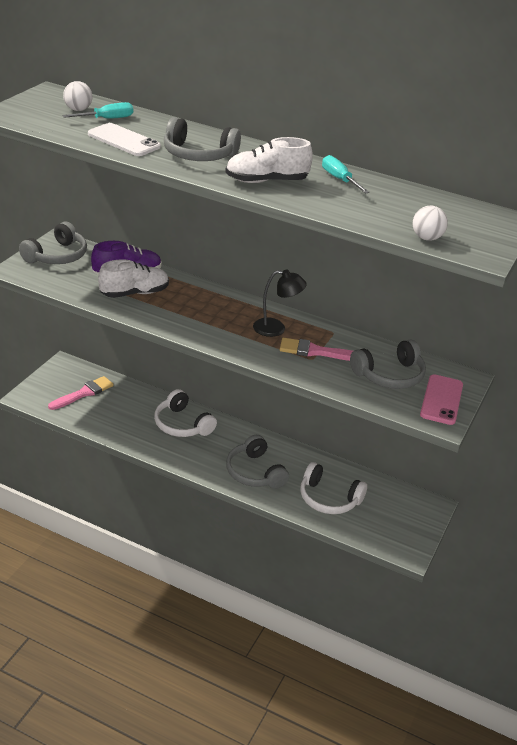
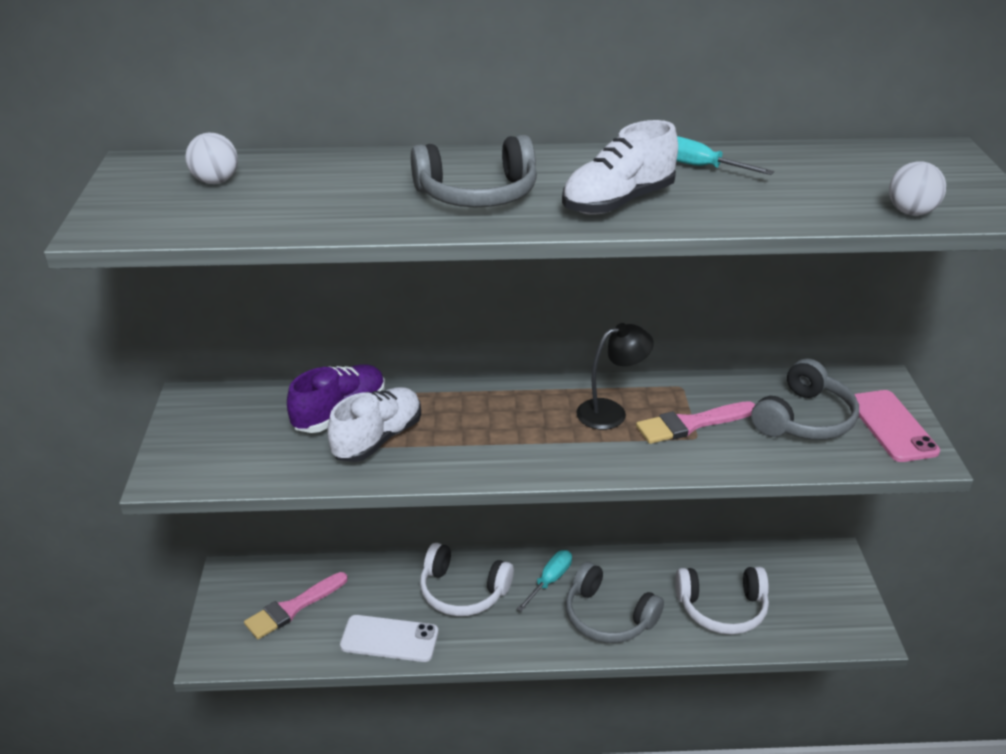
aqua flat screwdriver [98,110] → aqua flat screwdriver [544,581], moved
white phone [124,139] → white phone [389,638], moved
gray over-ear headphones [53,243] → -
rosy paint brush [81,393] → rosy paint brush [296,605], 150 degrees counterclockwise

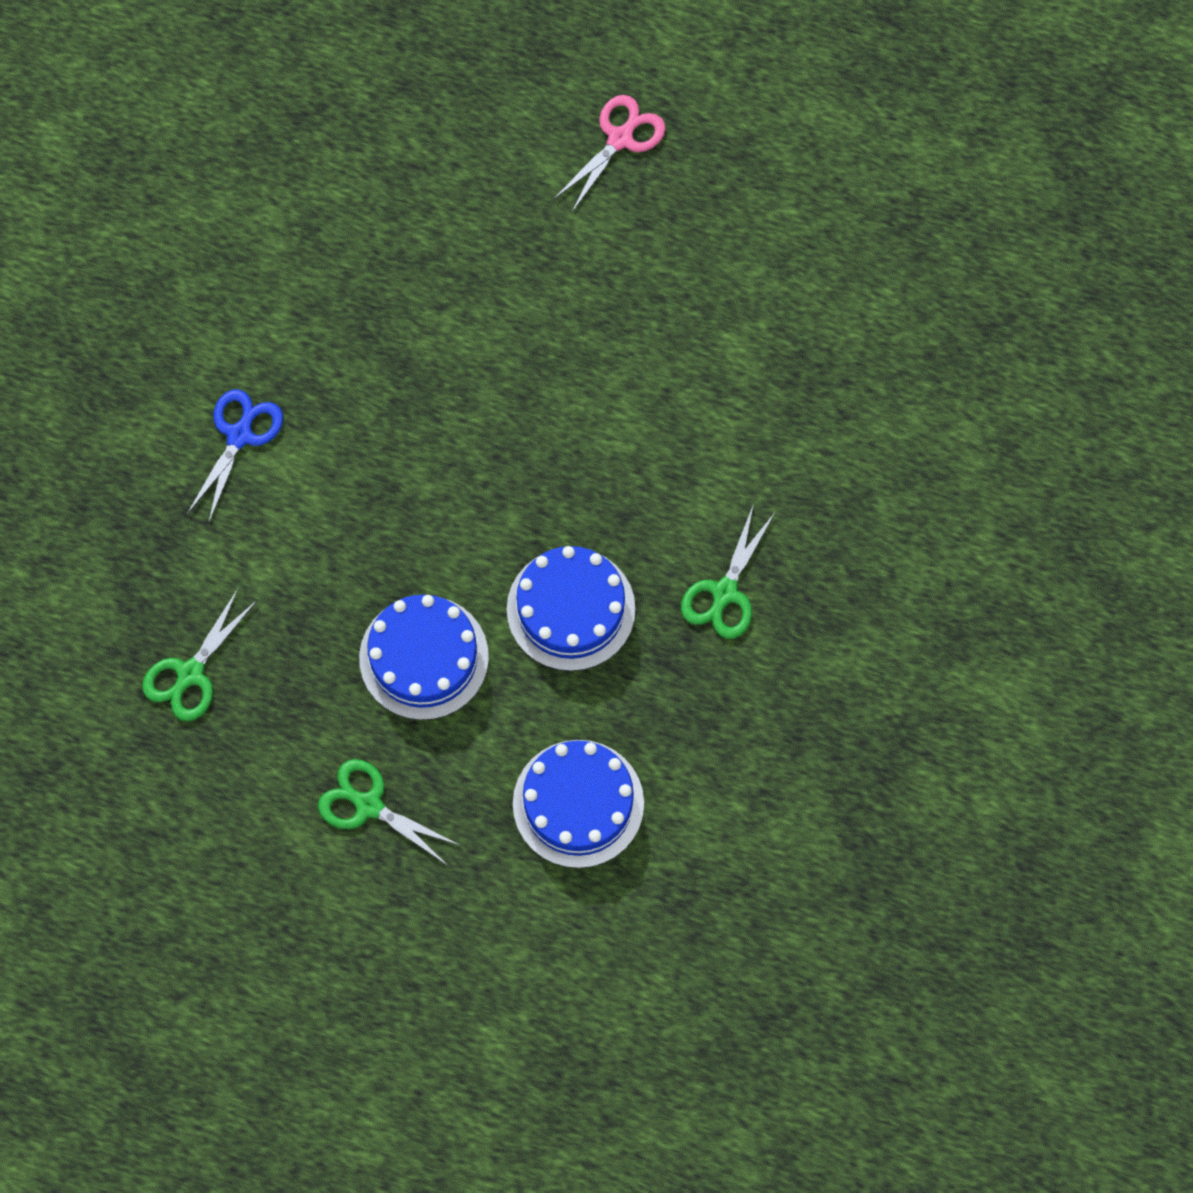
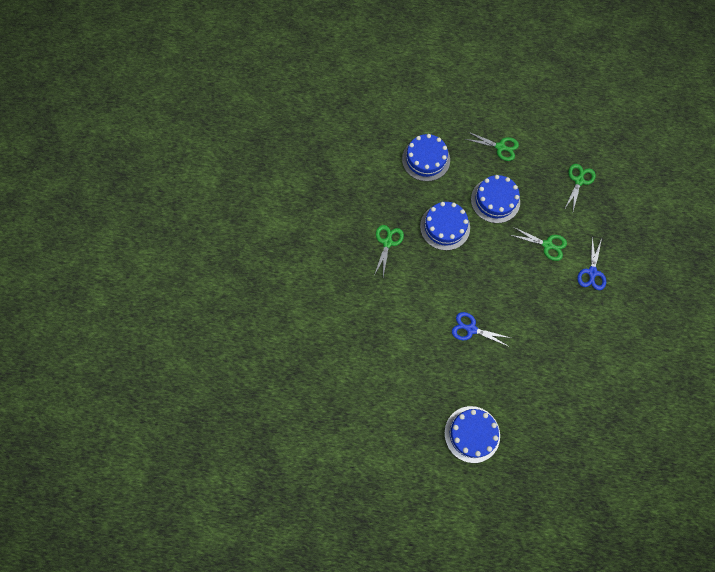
rosy shears [610,153] → royal blue layer cake [472,434]
- → leaf-green shears [539,244]
- → royal blue shears [481,329]

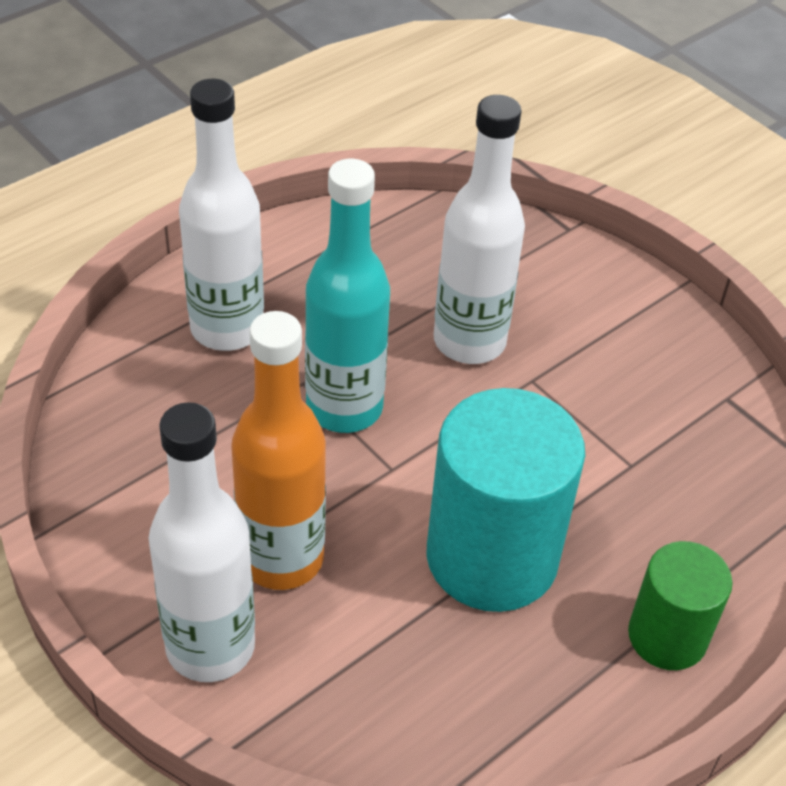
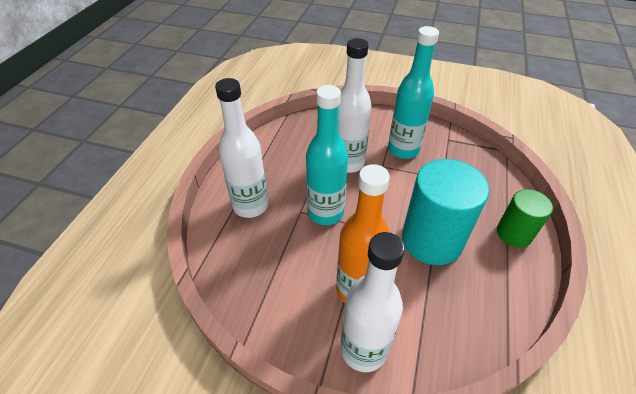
- → aqua flask [413,92]

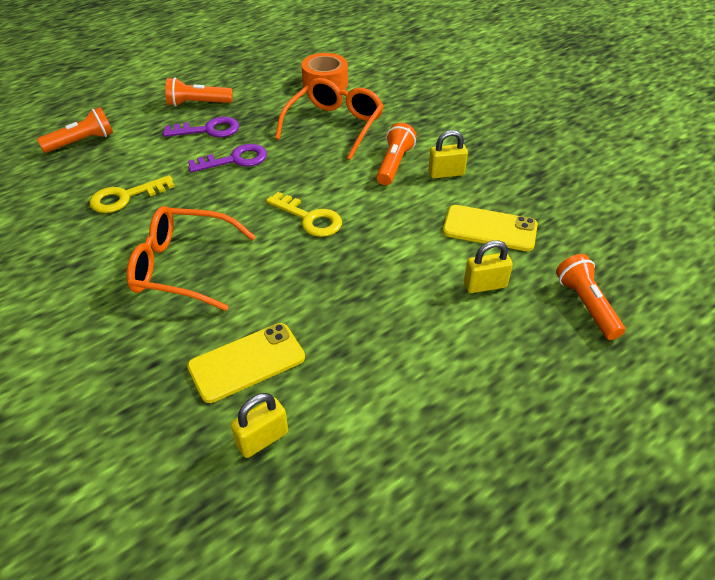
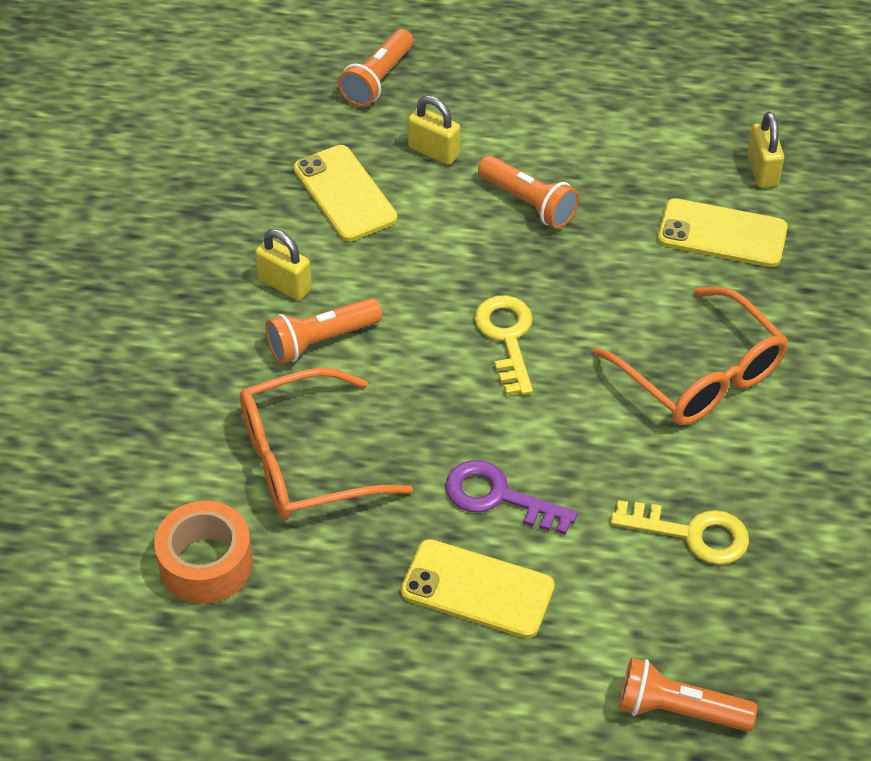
orange-coloured pocket torch [199,91] → orange-coloured pocket torch [528,192], moved
royal purple key [201,127] → yellow phone [478,589]
yellow small lock [259,425] → yellow small lock [765,150], 75 degrees clockwise

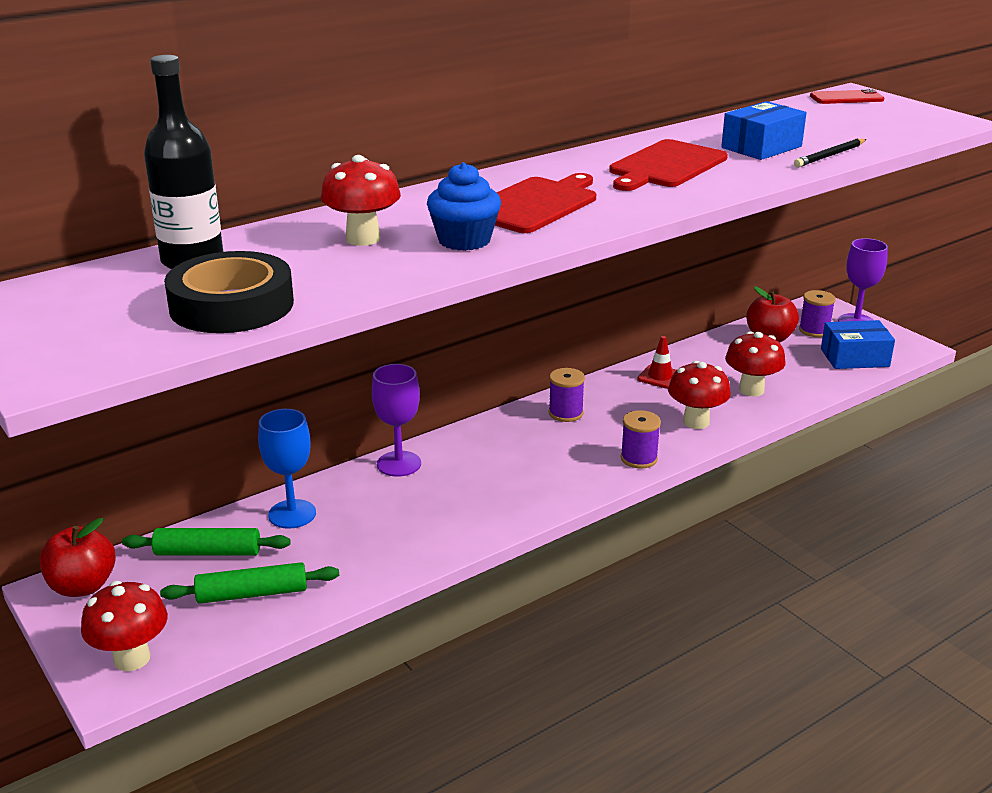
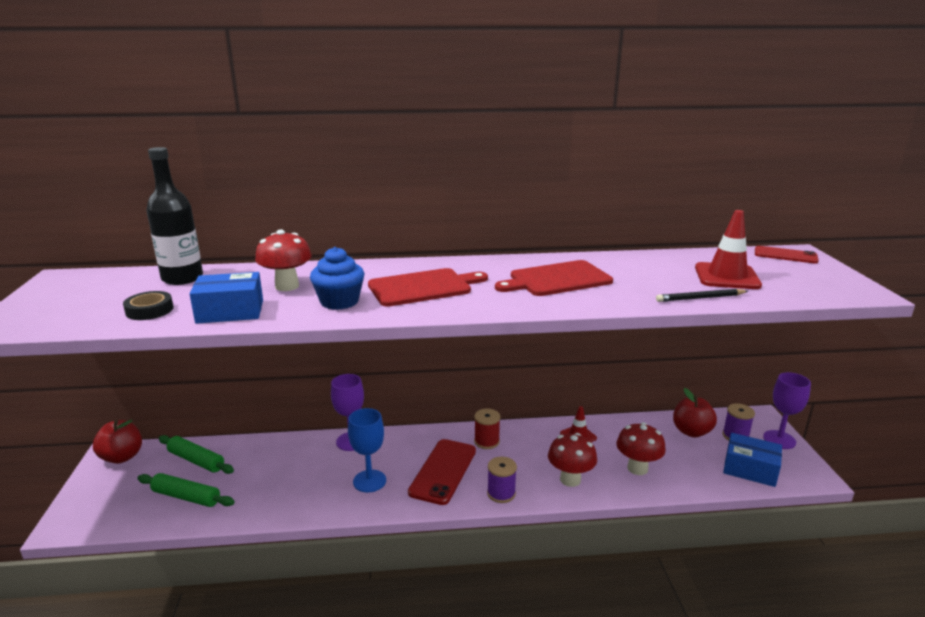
royal blue package [763,130] → royal blue package [226,298], moved
jet-black sticky tape [229,292] → jet-black sticky tape [148,305], x0.55
royal purple reel of thread [567,395] → crimson reel of thread [487,429]
royal blue goblet [287,469] → royal blue goblet [367,450], moved
crimson toadstool [124,626] → -
- → crimson safety cone [728,249]
- → crimson phone [442,472]

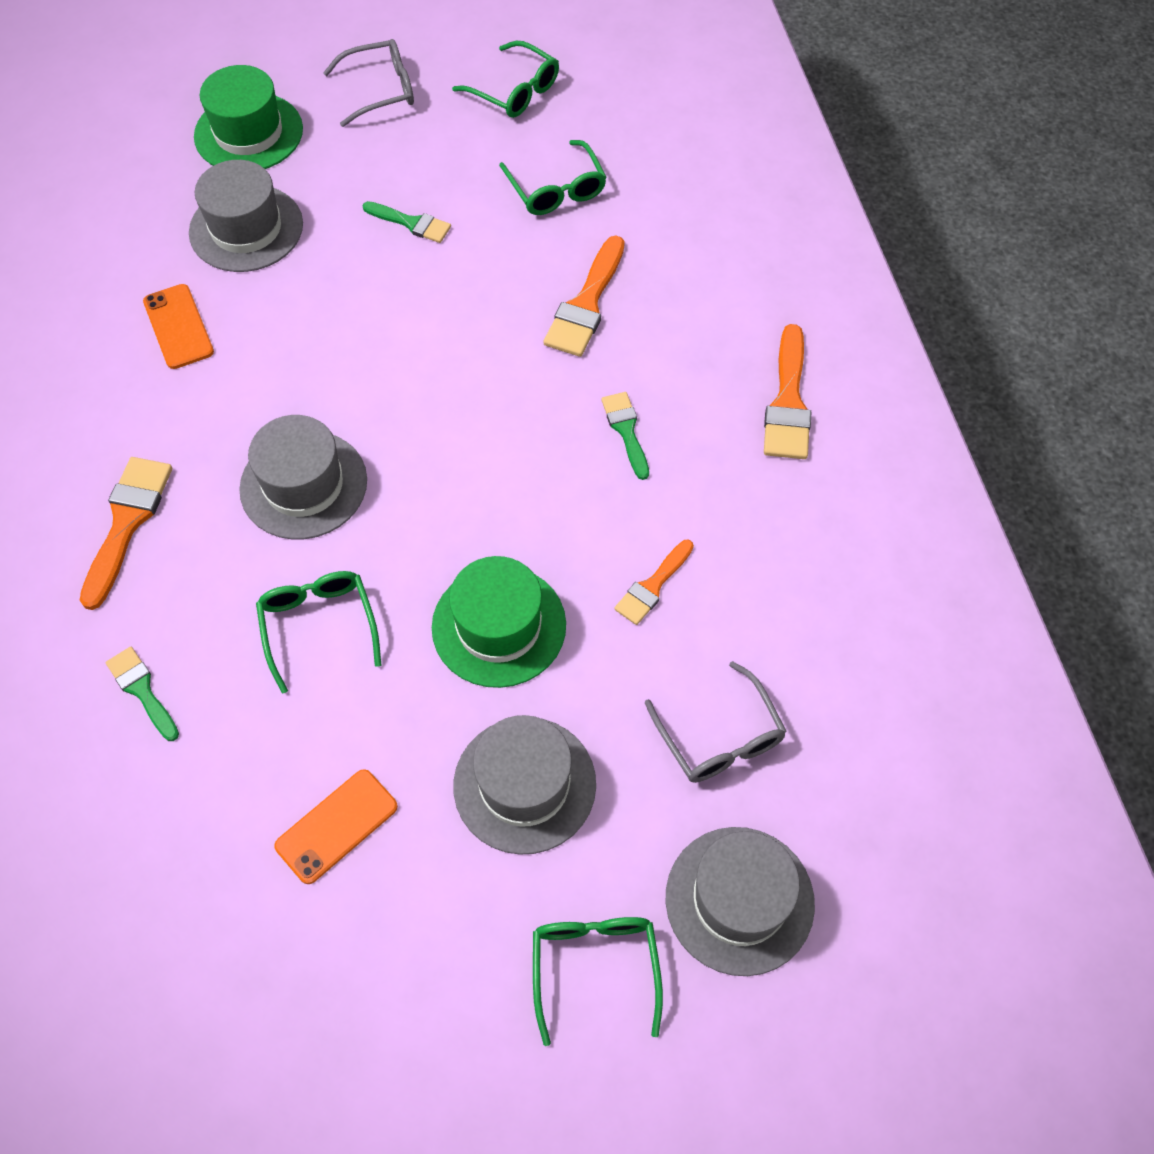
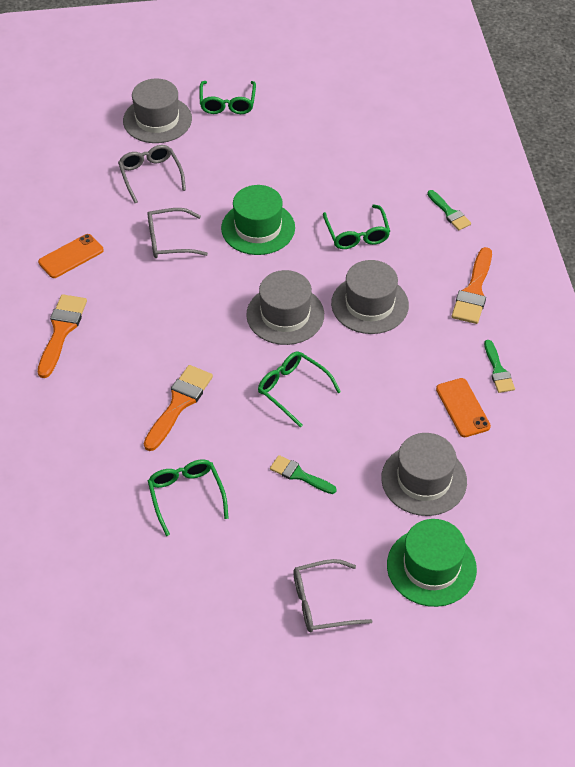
leaf-green glasses [505,79] → leaf-green glasses [299,389], moved
leaf-green paint brush [625,436] → leaf-green paint brush [499,366], moved
orange-coloured paint brush [654,582] → gray glasses [178,233]
gray hat [524,785] → gray hat [285,307], moved
orange-coloured phone [336,826] → orange-coloured phone [71,256], moved

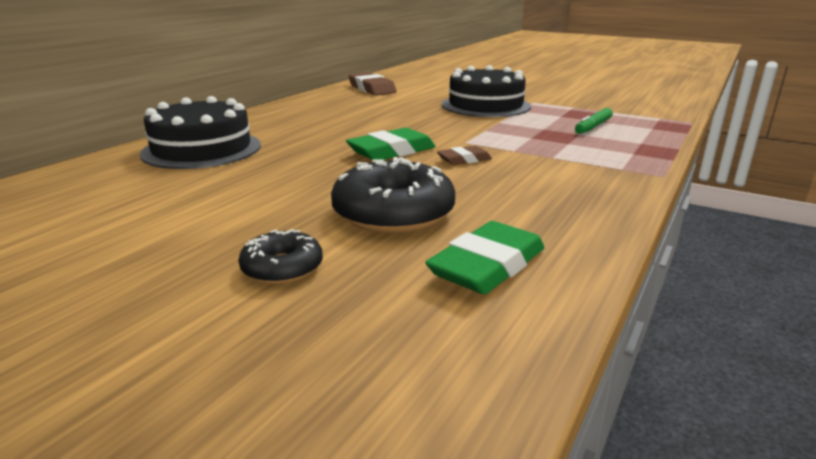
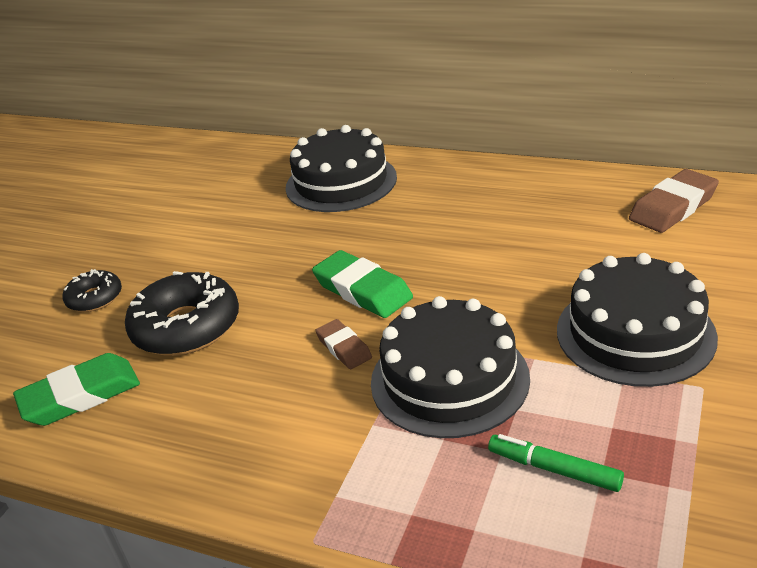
leaf-green eraser [485,257] → leaf-green eraser [76,389], 60 degrees counterclockwise
- → jet-black layer cake [450,367]

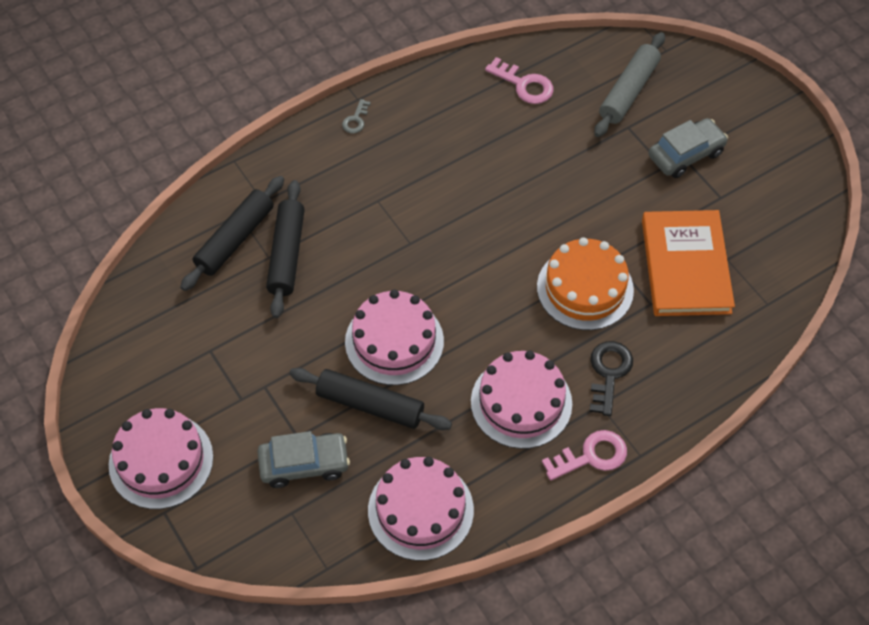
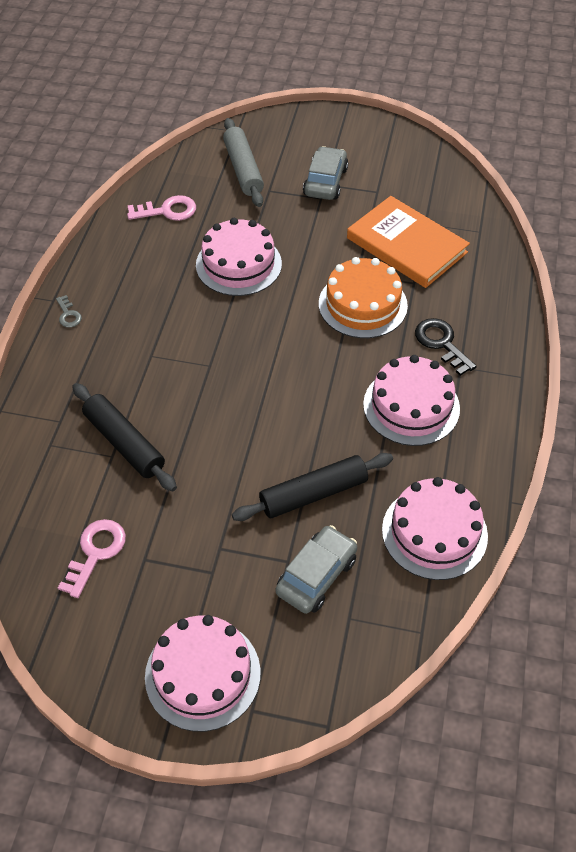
jet-black rolling pin [232,233] → -
rosy layer cake [394,337] → rosy layer cake [239,257], moved
rosy key [584,455] → rosy key [92,558], moved

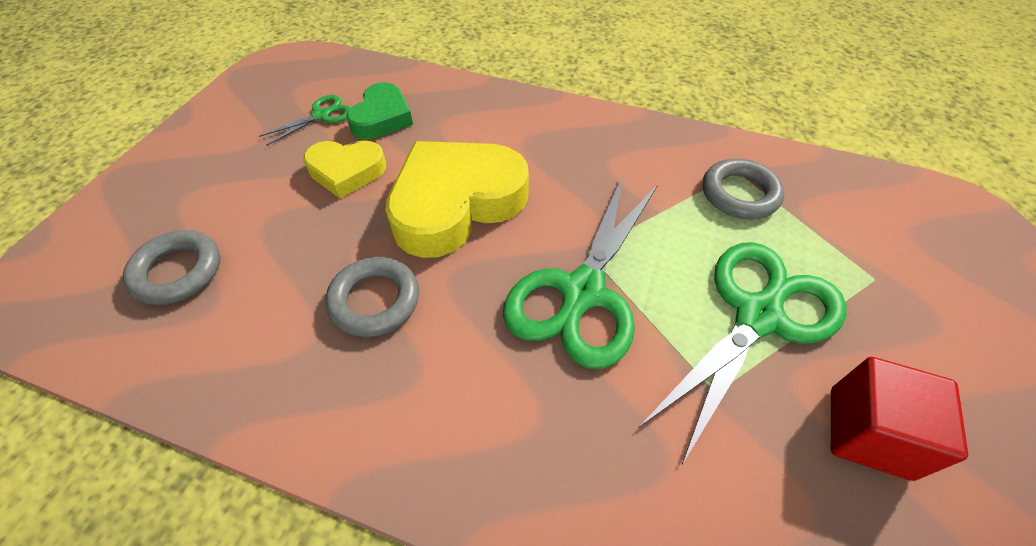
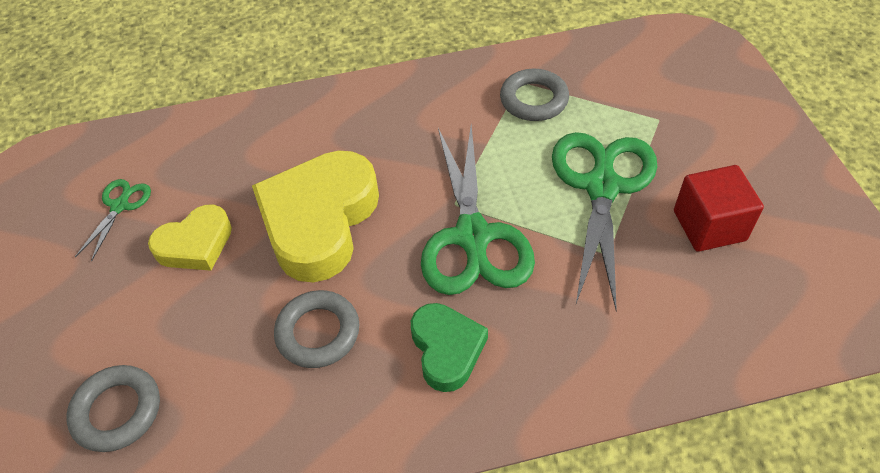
leaf-green heart [379,111] → leaf-green heart [449,347], moved

